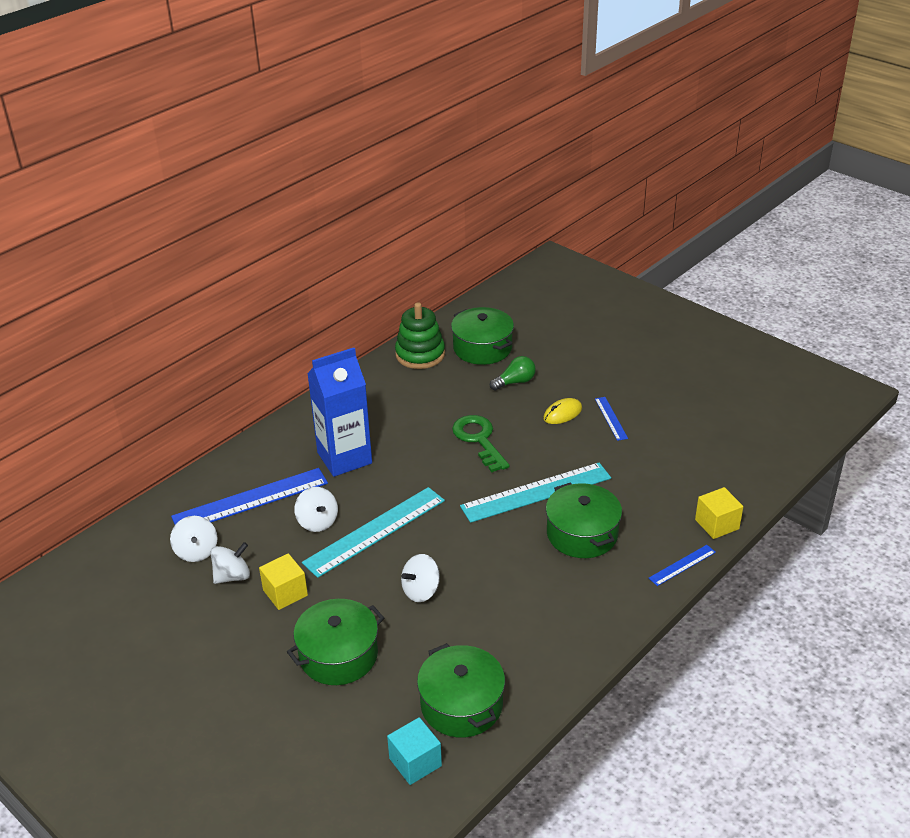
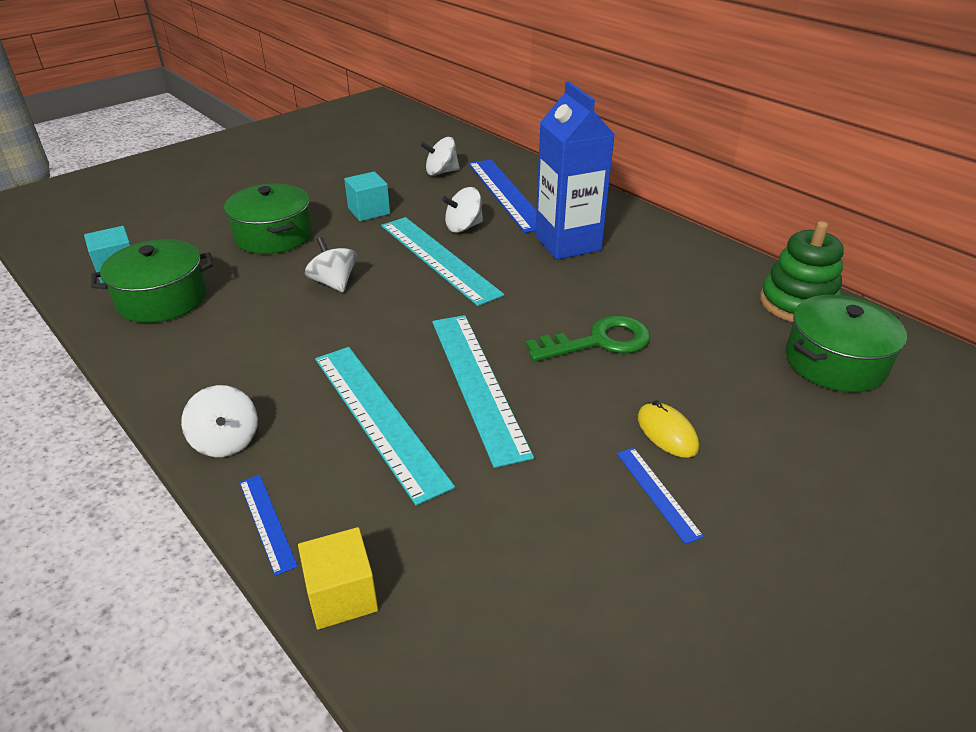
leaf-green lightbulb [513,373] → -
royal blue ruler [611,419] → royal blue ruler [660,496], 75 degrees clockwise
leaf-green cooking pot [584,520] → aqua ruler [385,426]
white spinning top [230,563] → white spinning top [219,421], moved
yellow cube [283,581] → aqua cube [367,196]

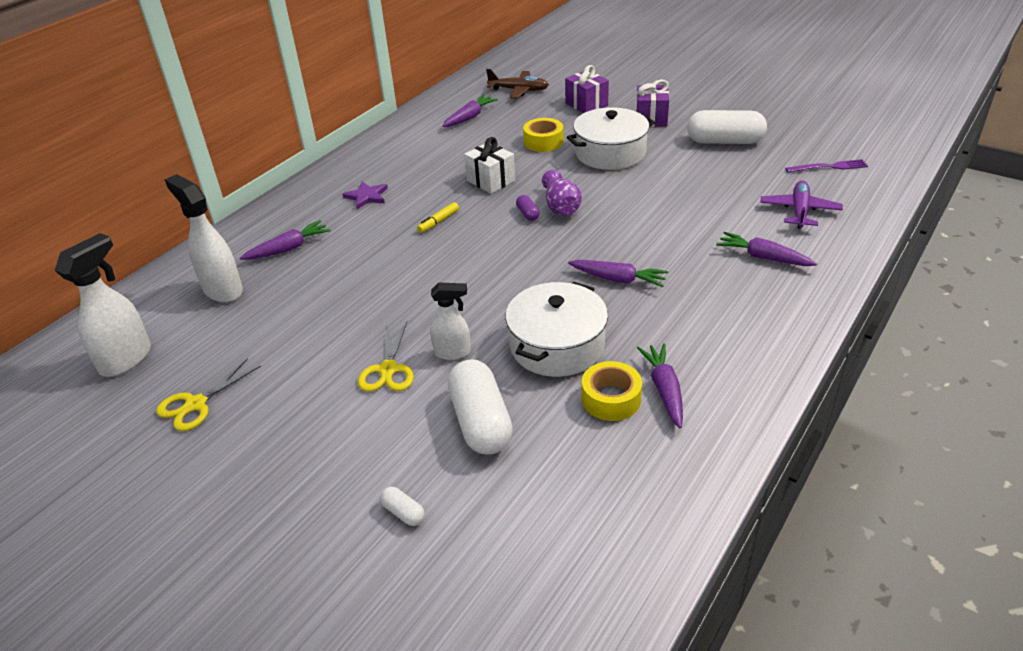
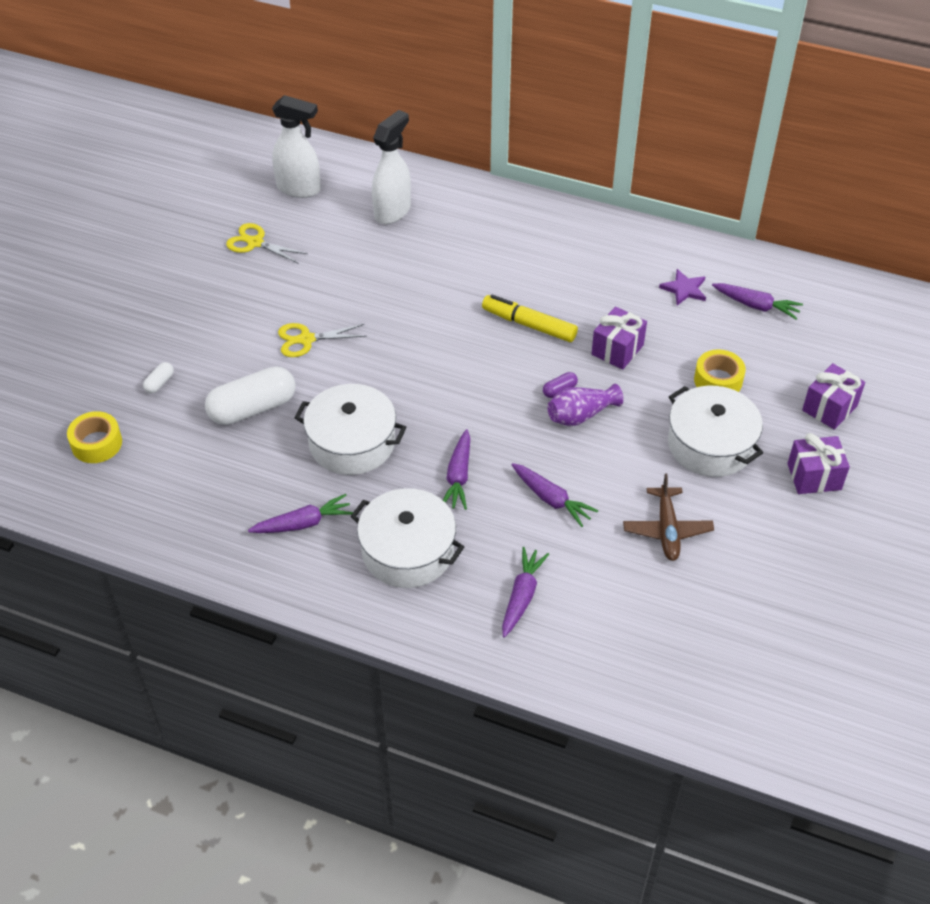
brown plane [517,84] → brown plane [668,517], moved
white pill [727,127] → -
white present [489,165] → royal purple present [619,338]
royal purple table fork [826,166] → -
royal purple star shape [365,195] → royal purple star shape [682,287], moved
royal purple plane [801,205] → -
yellow felt pen [438,217] → yellow felt pen [530,318], x1.84
royal purple root vegetable [285,240] → royal purple root vegetable [554,495], moved
white spray cleaner [450,321] → -
yellow sticky tape [612,391] → yellow sticky tape [94,437], moved
- → white cooking pot [407,538]

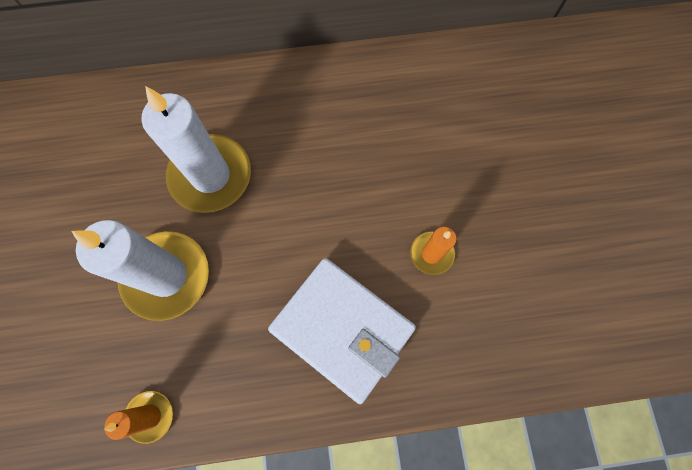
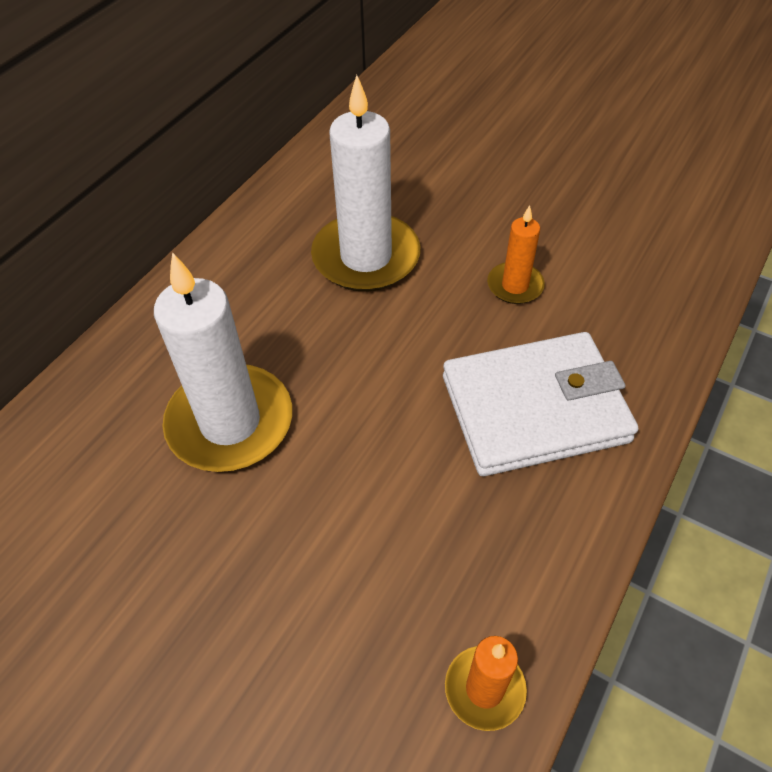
white candle [140,270] → white candle [365,183], moved

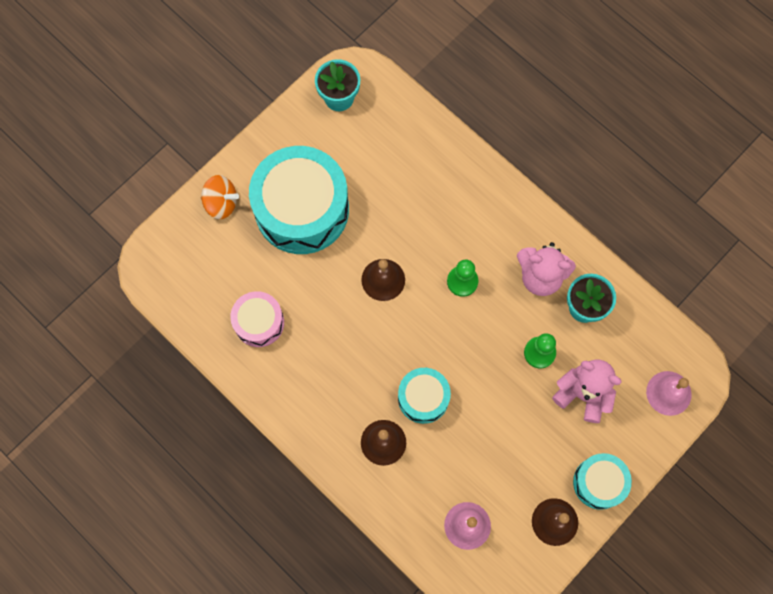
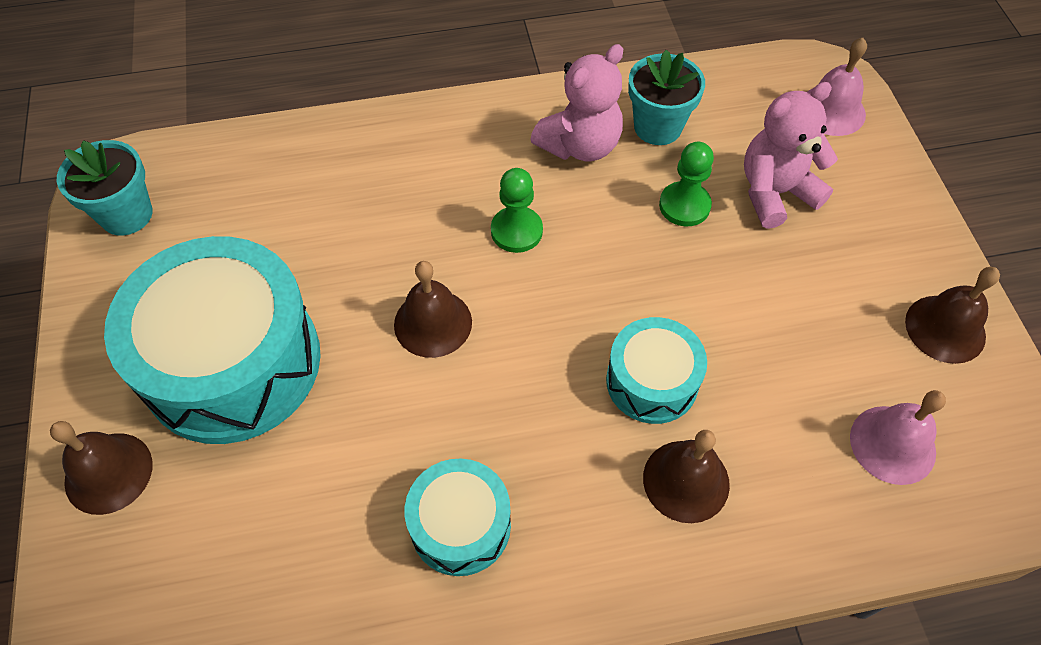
orange-coloured spinning top [220,197] → brown school bell [101,468]
rosy snare drum [257,319] → -
aqua snare drum [602,481] → aqua snare drum [458,517], moved

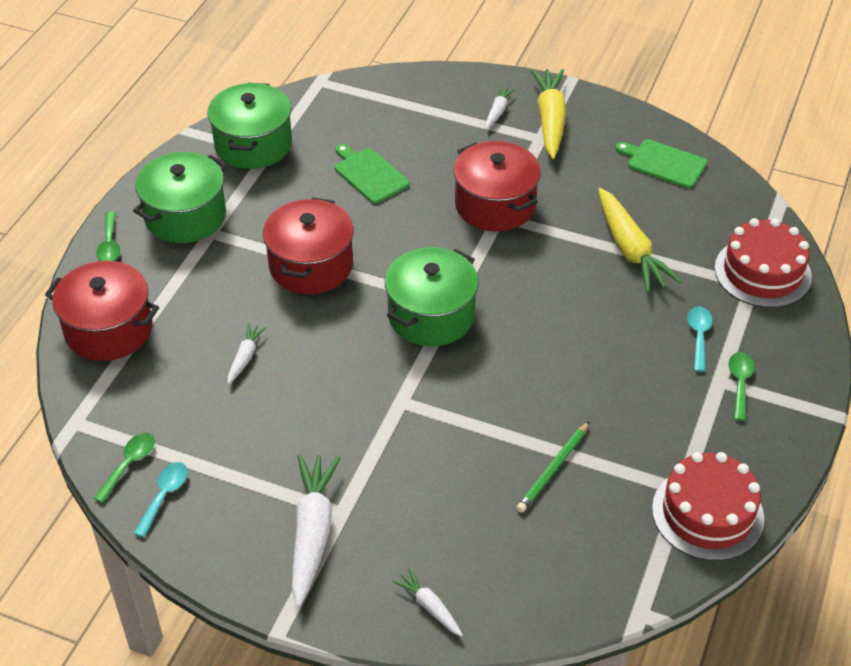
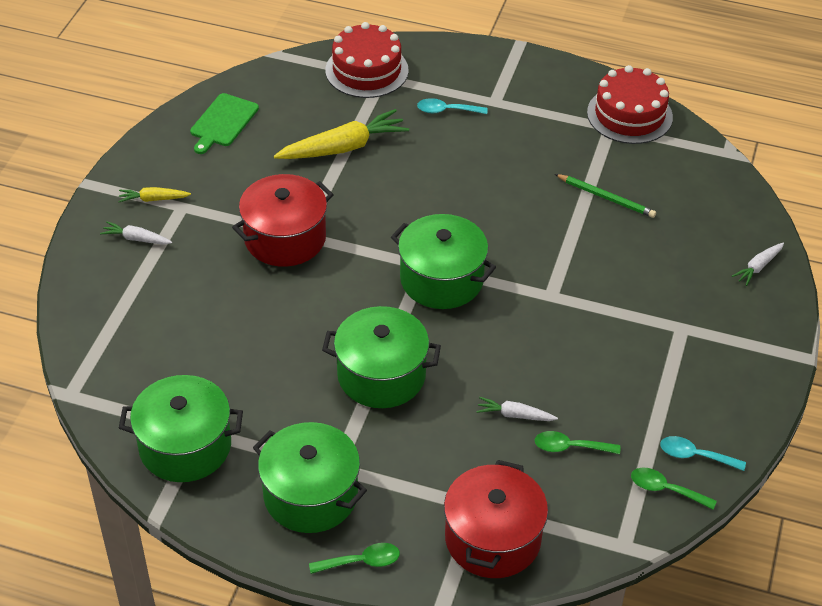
yellow root vegetable [548,114] → yellow root vegetable [154,194], x0.50
leaf-green bread board [372,174] → -
crimson cooking pot [308,245] → leaf-green cooking pot [381,357]
leaf-green teaspoon [741,386] → leaf-green teaspoon [577,442], moved
white root vegetable [316,530] → -

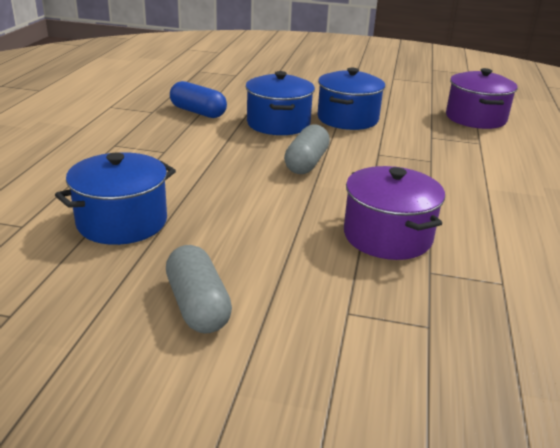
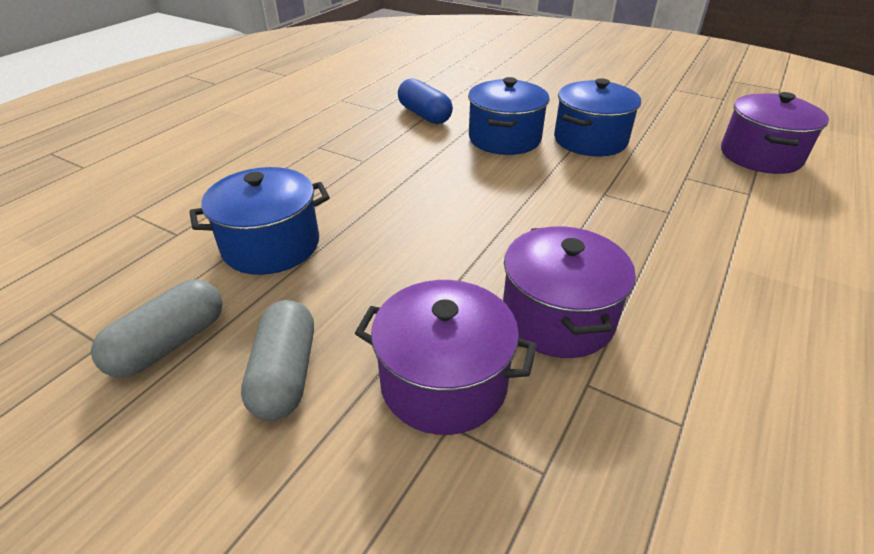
gray pill [307,149] → gray pill [156,328], moved
- → royal purple cooking pot [446,357]

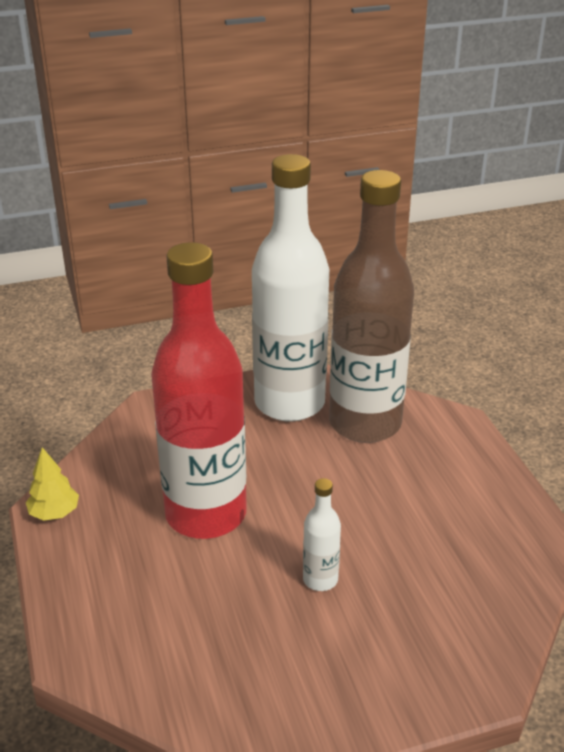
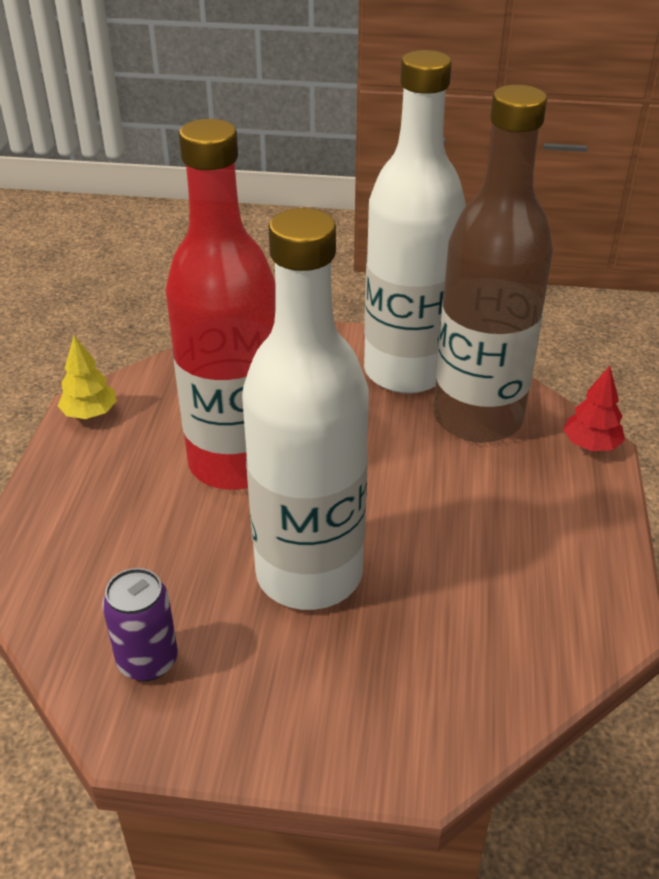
white flask [322,534] → white flask [305,409], x2.48
- → crimson tree [594,408]
- → royal purple tin [140,624]

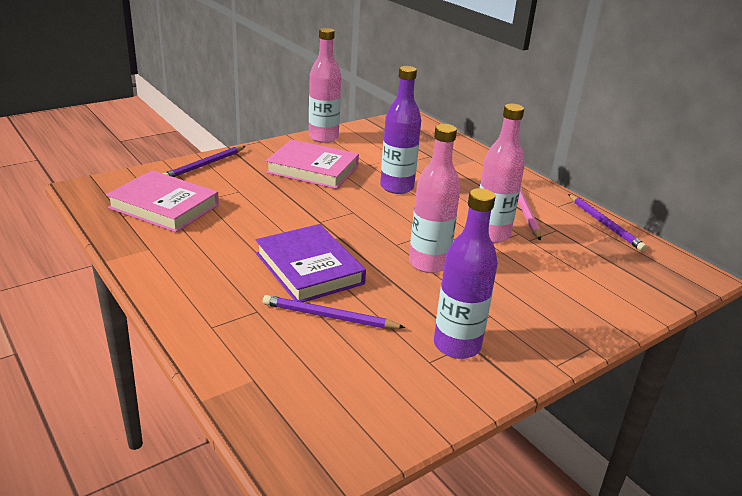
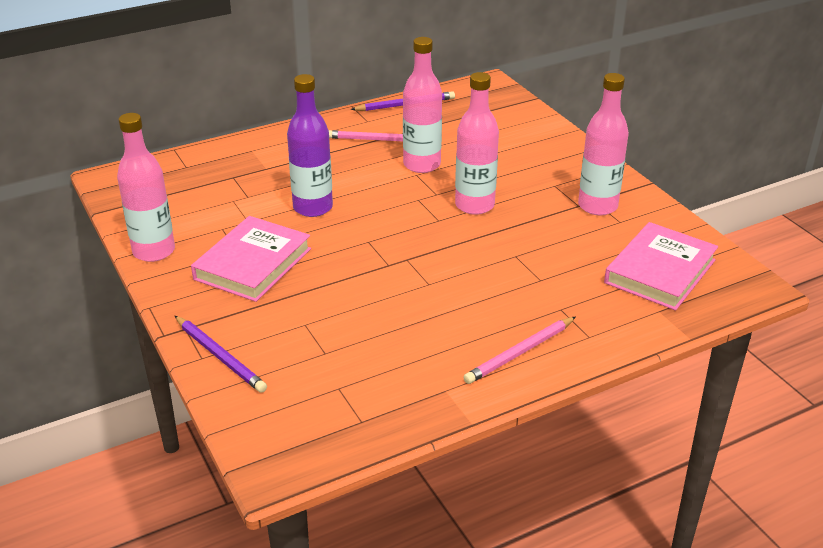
rosy book [162,201] → rosy book [661,266], moved
royal purple flask [466,273] → rosy flask [603,144]
royal purple book [311,263] → -
royal purple pencil [334,312] → -
- → rosy pencil [519,350]

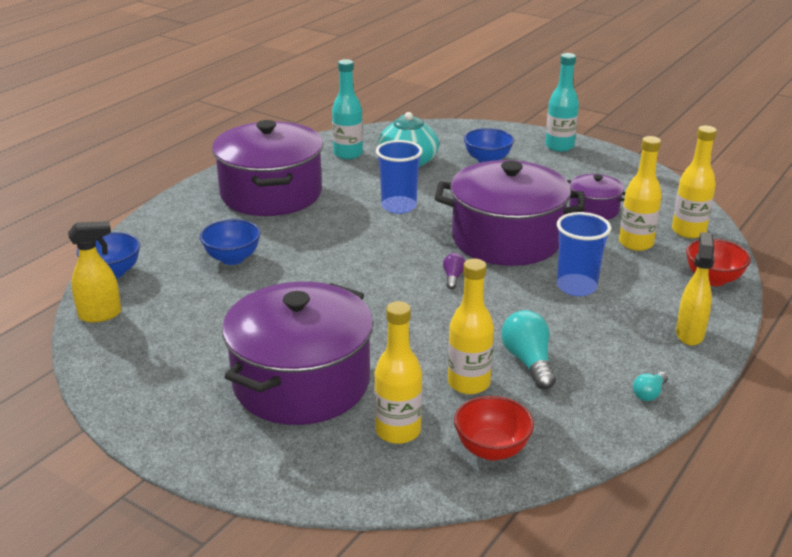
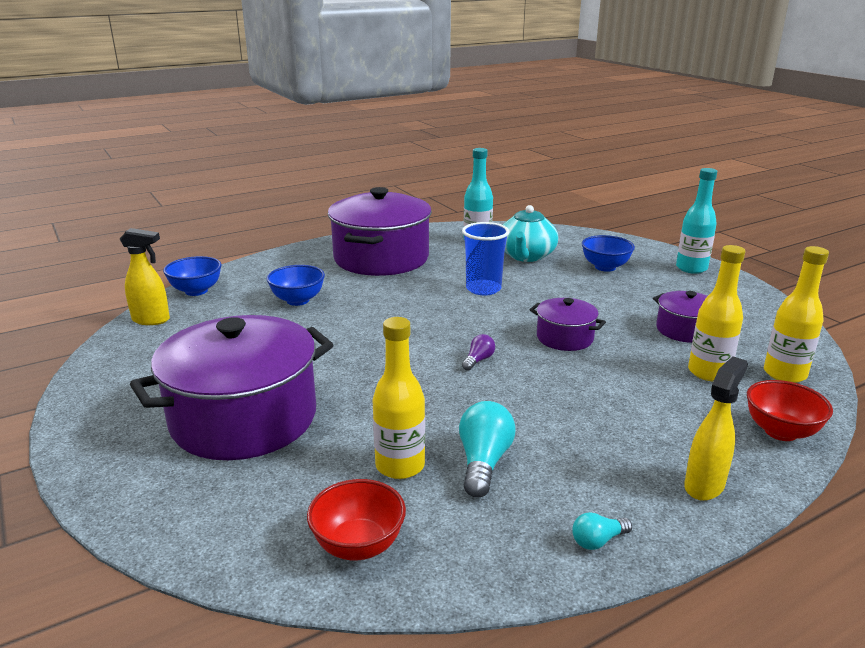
royal purple cooking pot [510,213] → royal purple cooking pot [568,324], x0.48
royal blue tumbler [584,254] → -
yellow flask [398,372] → -

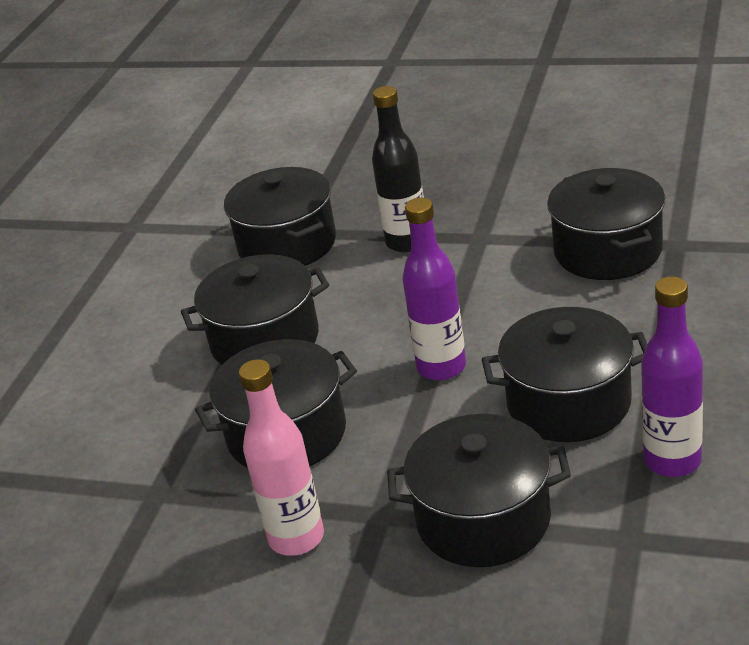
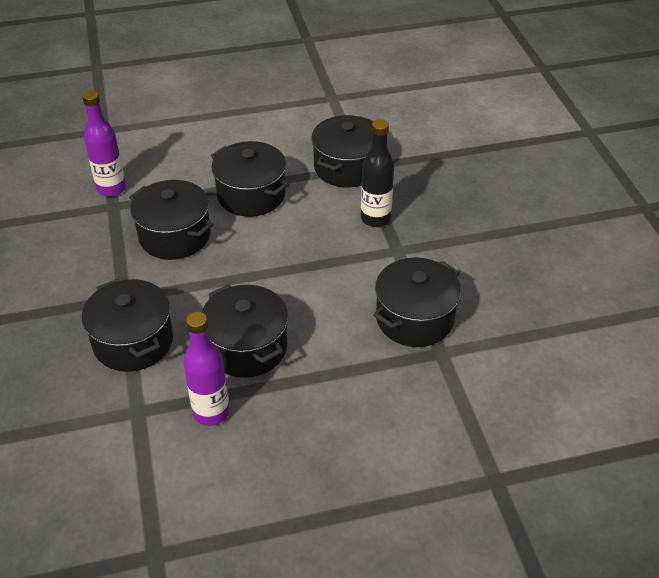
royal purple flask [434,289] → royal purple flask [104,143], moved
rosy flask [281,457] → -

